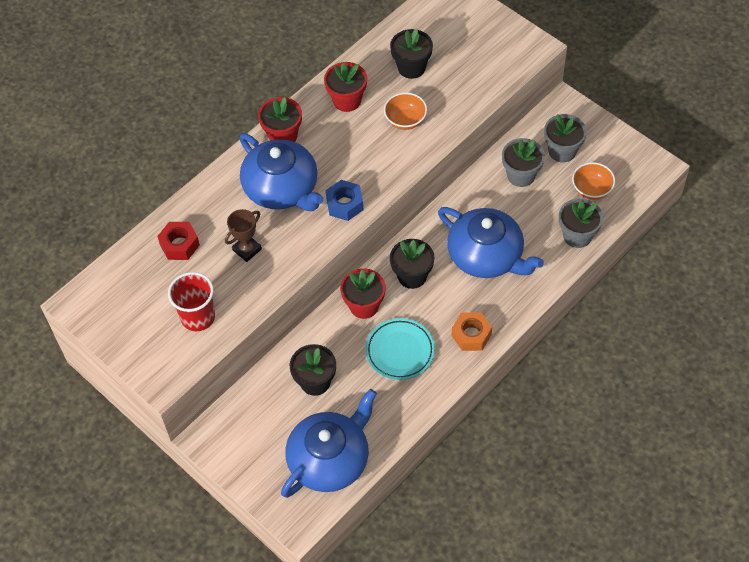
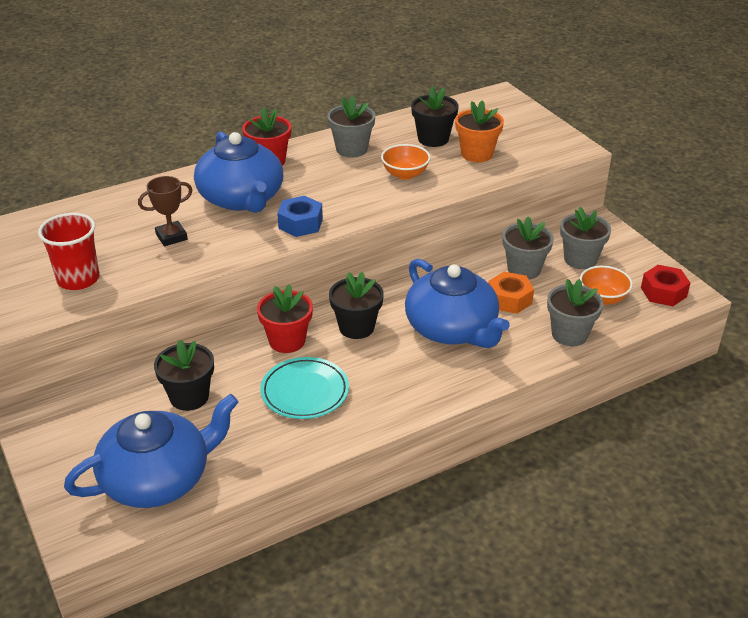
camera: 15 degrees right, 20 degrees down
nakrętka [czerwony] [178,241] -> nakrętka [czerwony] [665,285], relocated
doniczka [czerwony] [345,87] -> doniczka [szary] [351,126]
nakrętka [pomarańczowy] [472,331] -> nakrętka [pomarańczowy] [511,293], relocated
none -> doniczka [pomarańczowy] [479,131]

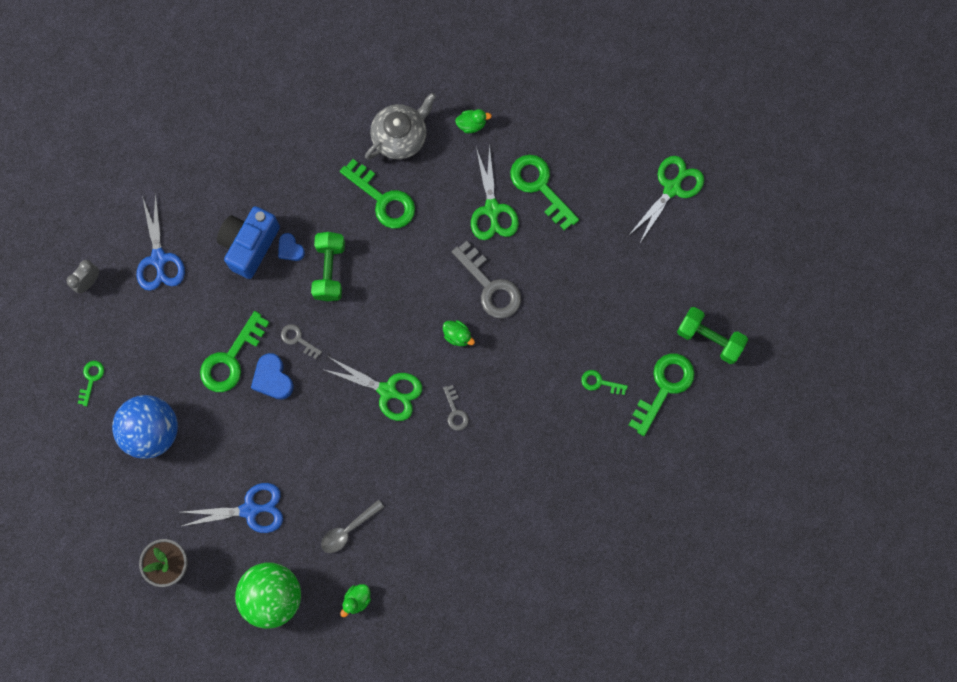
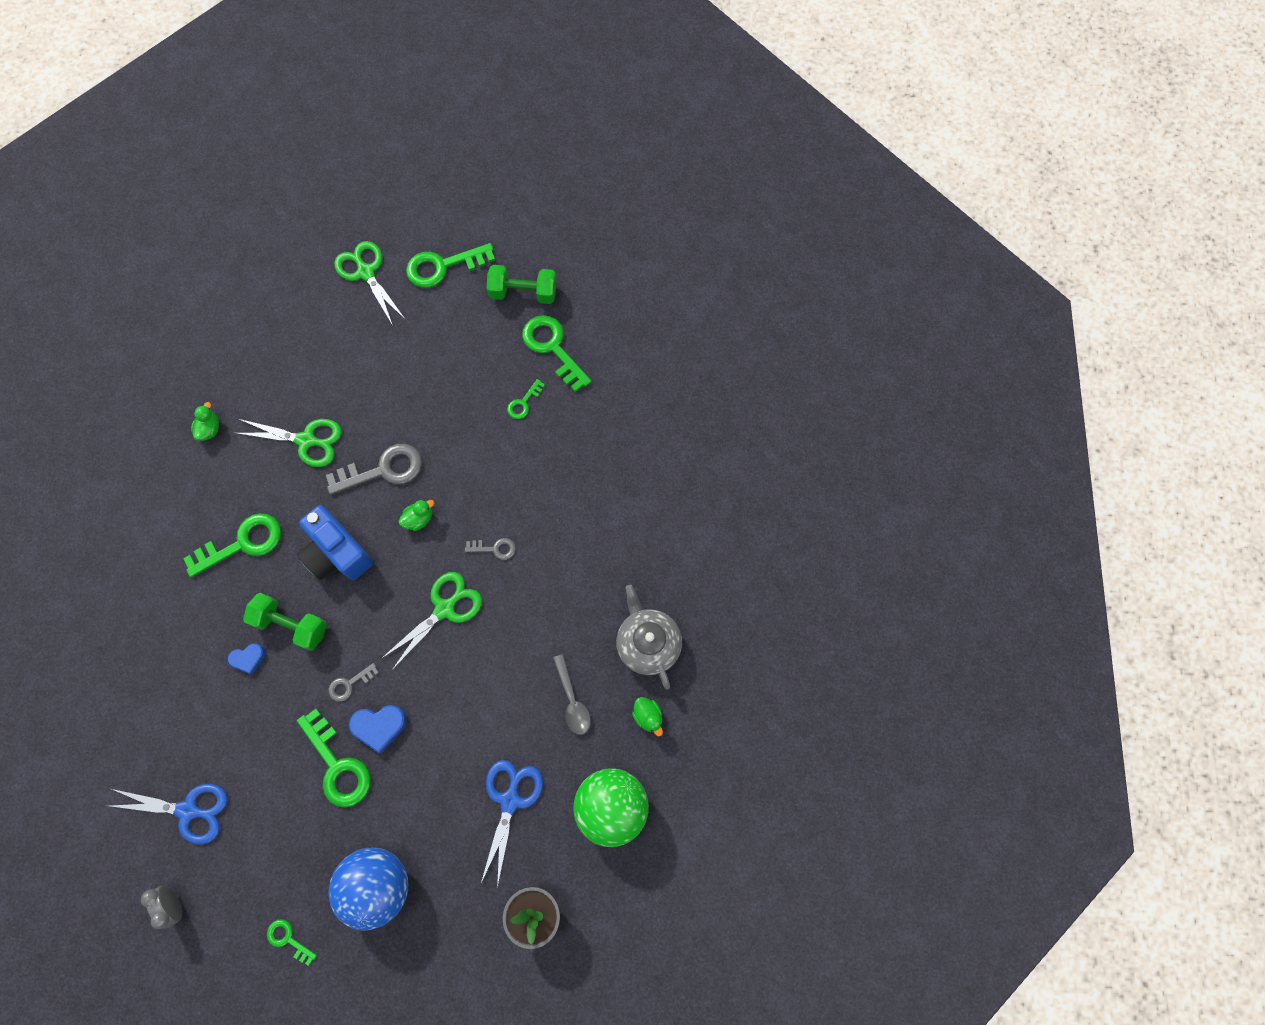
camera: 70 degrees left, 5 degrees down
aparat fotograficzny [niebieski] [248,242] -> aparat fotograficzny [niebieski] [335,542], relocated
imbryk [szary] [400,126] -> imbryk [szary] [649,637], relocated
klucz [zielony] [544,193] -> klucz [zielony] [450,265], relocated
hantel [zielony] [712,335] -> hantel [zielony] [522,284], 45 degrees clockwise

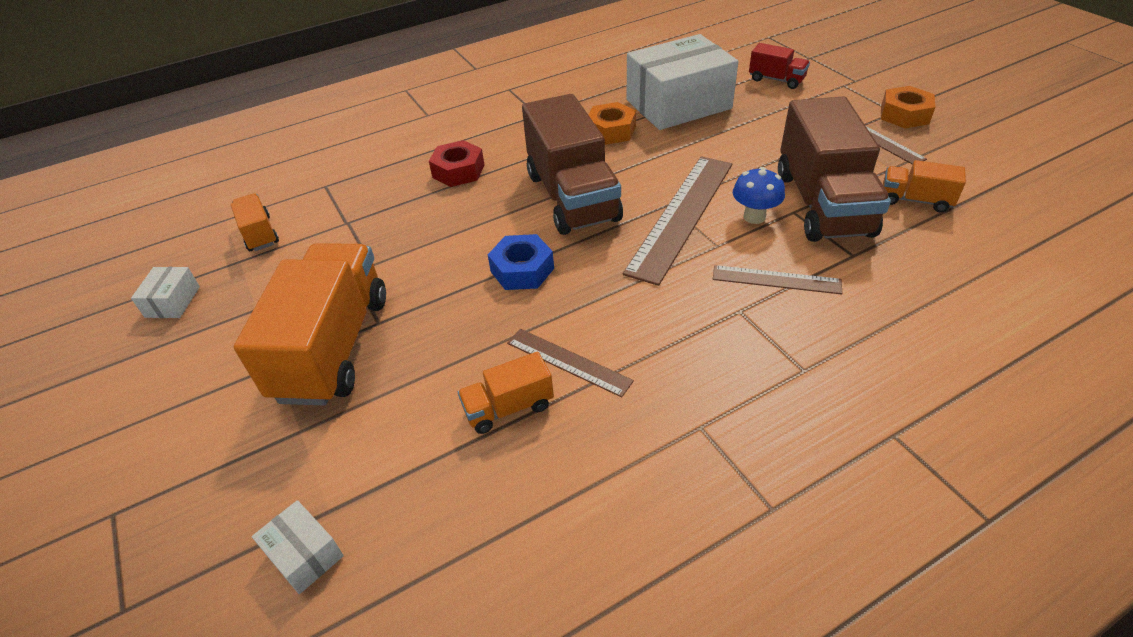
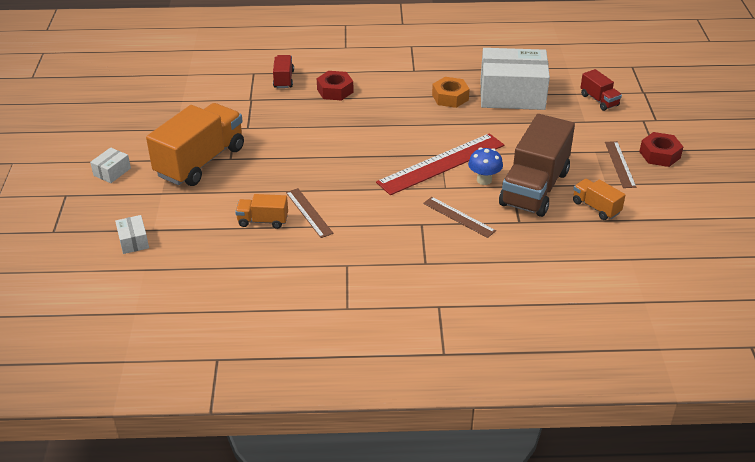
camera: 25 degrees right, 5 degrees down
pudełko [biały] [165,292] -> pudełko [biały] [110,165], relocated
ciężarówka [pomarańczowy] [255,222] -> none
nakrętka [niebieski] [521,262] -> none
ciężarówka [brązowy] [572,164] -> none
linijka [brązowy] [677,221] -> linijka [czerwony] [440,164]
nakrętka [pomarańczowy] [908,107] -> nakrętka [czerwony] [661,149]
none -> ciężarówka [czerwony] [283,71]

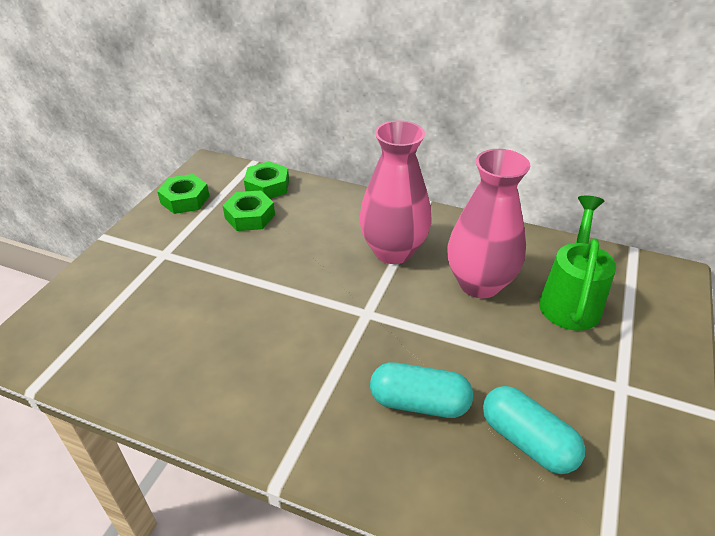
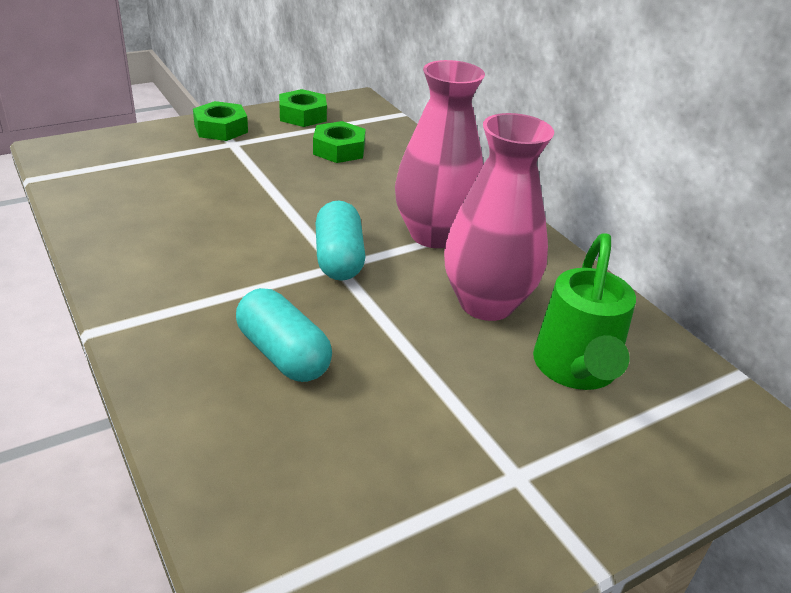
camera: 35 degrees right, 5 degrees down
nakrętka [zielony] [266,180] -> nakrętka [zielony] [220,121], relocated
kapsułka [turkusowy] [534,430] -> kapsułka [turkusowy] [340,241], relocated
konewka [zielony] [577,263] -> konewka [zielony] [584,311], 135 degrees clockwise

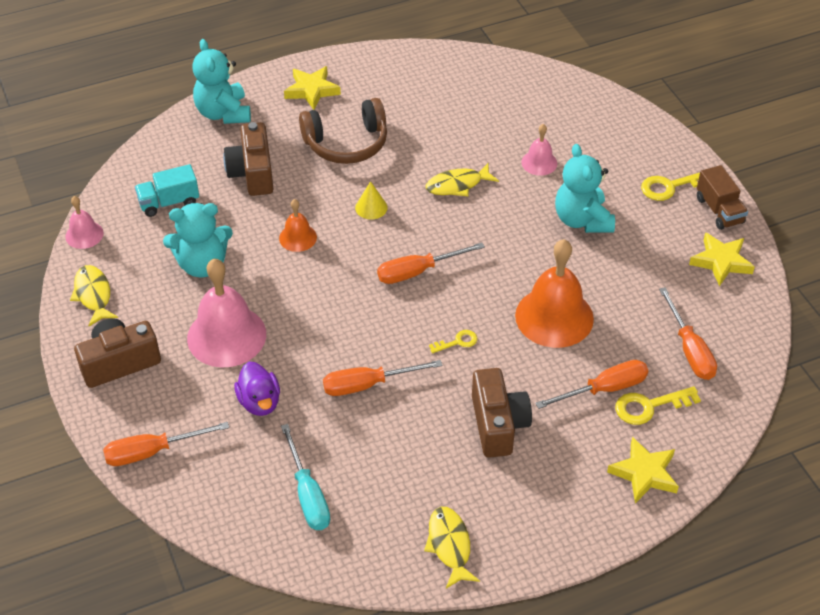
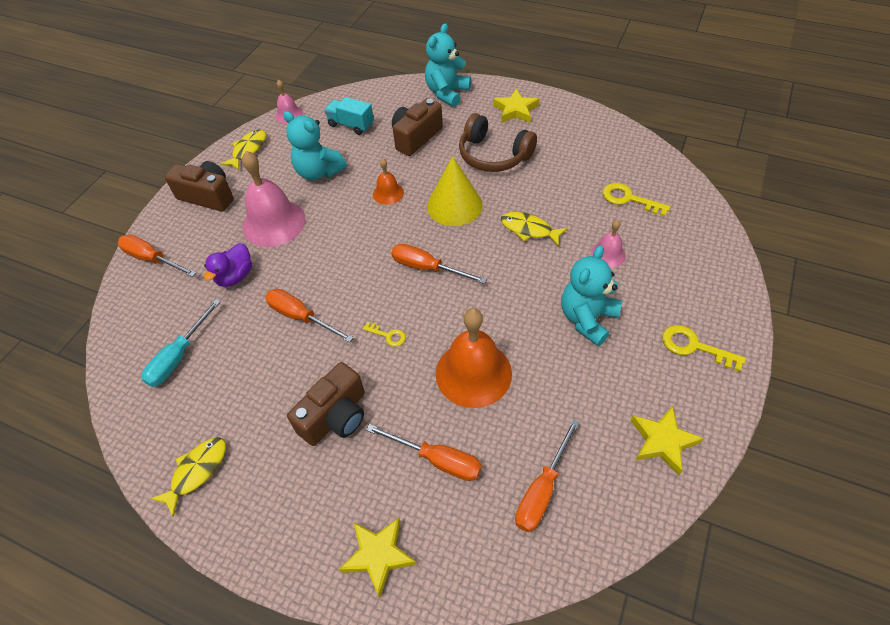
camera: 50 degrees right, 5 degrees up
stożek [żółty] [371,200] -> stożek [żółty] [455,191], x2.00
klucz [żółty] [658,405] -> klucz [żółty] [637,200], relocated
ciężarówka [brązowy] [722,197] -> none

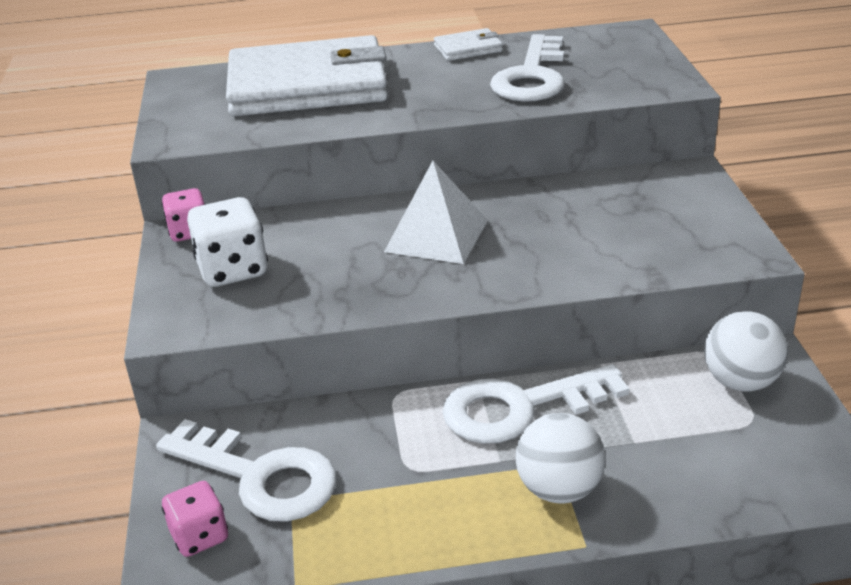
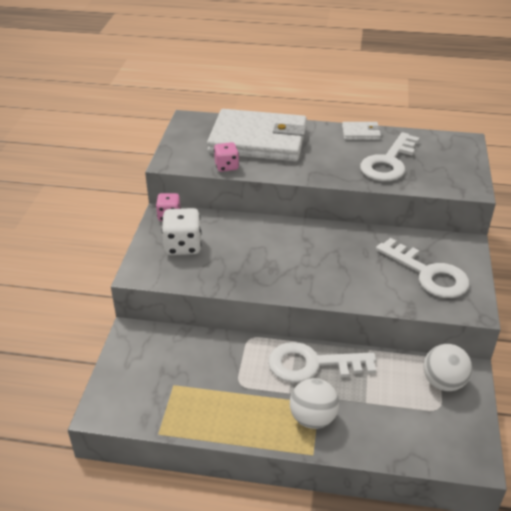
camera: 15 degrees right, 5 degrees up
klucz [biały] [246,470] -> klucz [biały] [422,268], relocated
kostka do gry [różowy] [195,519] -> kostka do gry [różowy] [226,157], relocated
piramida [biały] [436,212] -> none

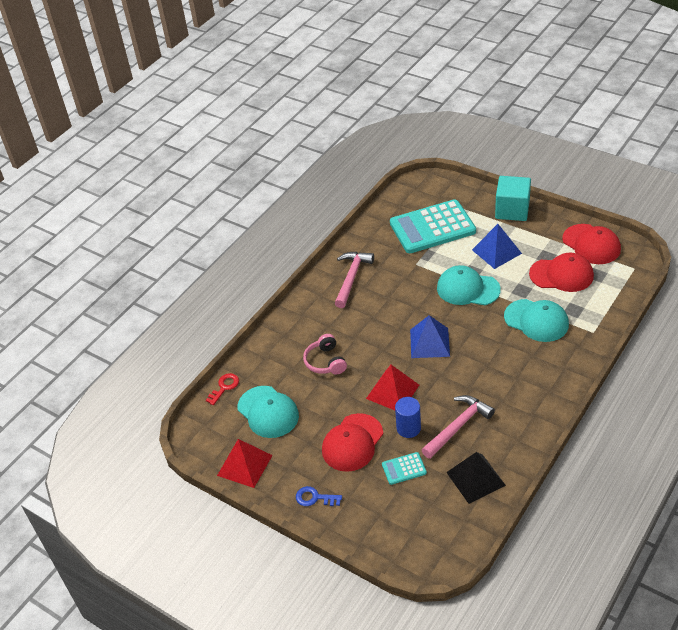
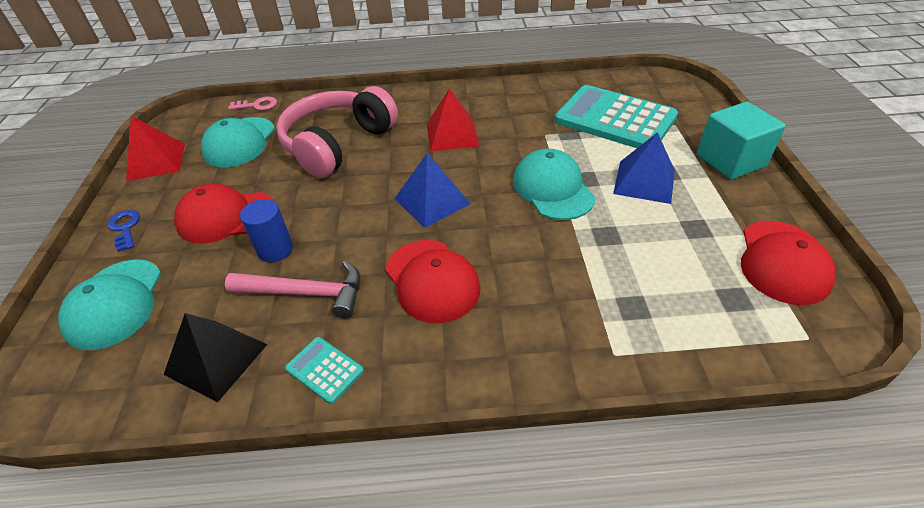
camera: 50 degrees right, 0 degrees up
klucz [czerwony] [222,389] -> klucz [różowy] [252,103]
słuchawki [różowy] [325,354] -> słuchawki [różowy] [337,132], x1.98
młotek [różowy] [354,280] -> none
piramida [czerwony] [392,387] -> piramida [czerwony] [453,119], relocated
kalkulator [turkusowy] [404,468] -> kalkulator [turkusowy] [324,370], relocated
czapka [turkusowy] [536,320] -> czapka [turkusowy] [109,305], relocated
czapka [czerwony] [561,272] -> czapka [czerwony] [433,281], relocated

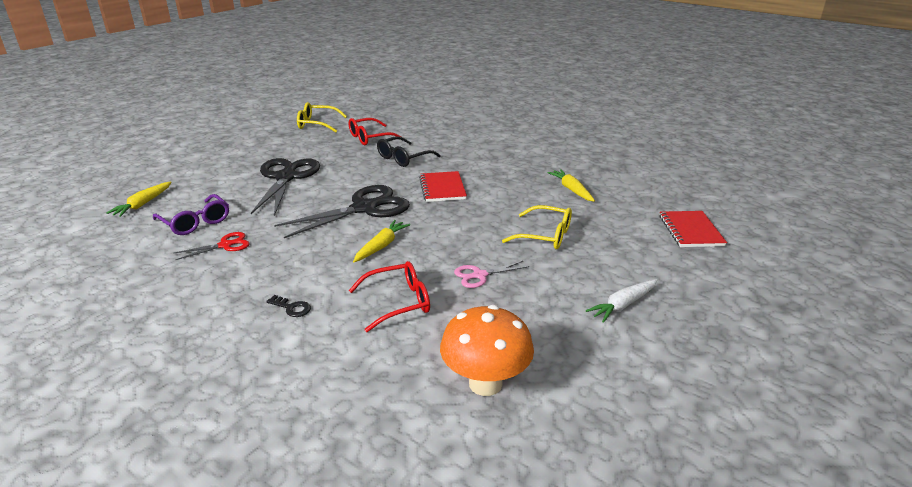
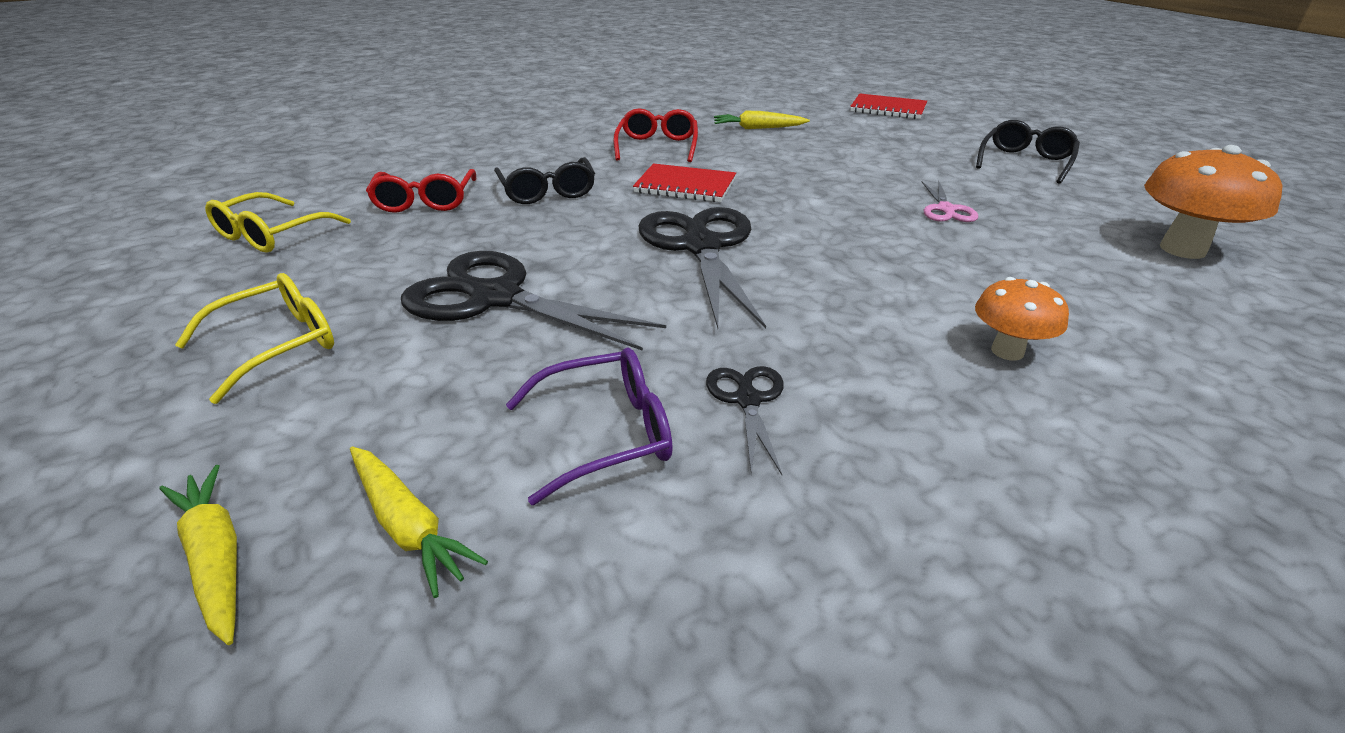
camera: 65 degrees left, 5 degrees up
nożyczki [czerwony] [212,246] -> nożyczki [czarny] [745,420]
klucz [czarny] [288,306] -> grzyb [pomarańczowy] [1022,319]
okulary [czerwony] [389,296] -> okulary [czerwony] [656,135], relocated
marchewka [żółty] [381,241] -> marchewka [żółty] [198,555], relocated
okulary [żółty] [537,227] -> okulary [żółty] [254,338], relocated
marchewka [biały] [622,301] -> okulary [czarny] [1028,152]

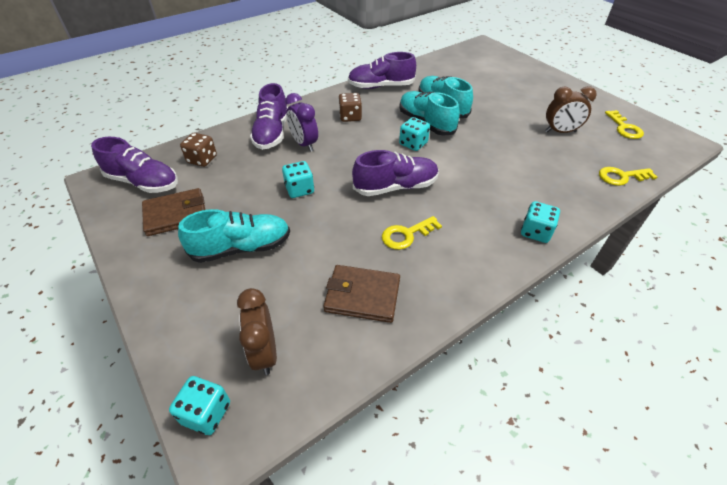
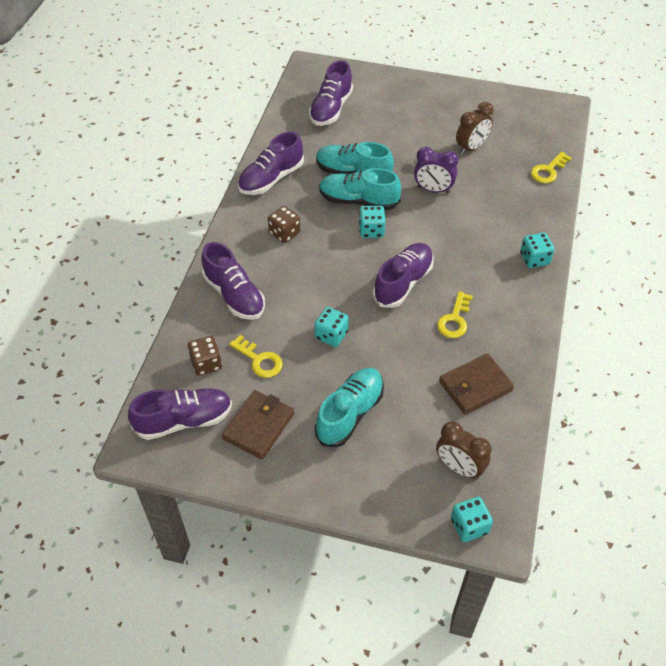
camera: 40 degrees left, 5 degrees up
budzik [fioletowy] [301,122] -> budzik [fioletowy] [436,170], relocated
klucz [żółty] [624,124] -> klucz [żółty] [256,356], relocated
none -> but [fioletowy] [331,93]

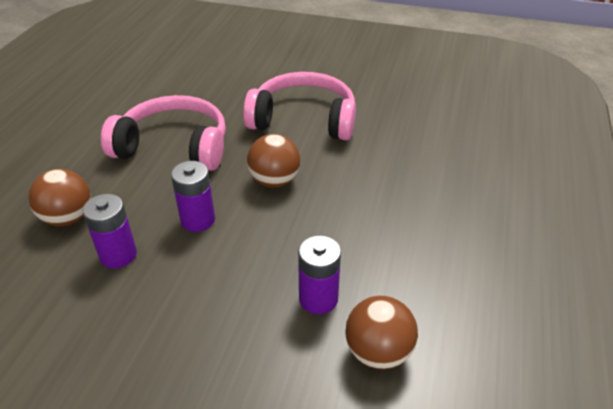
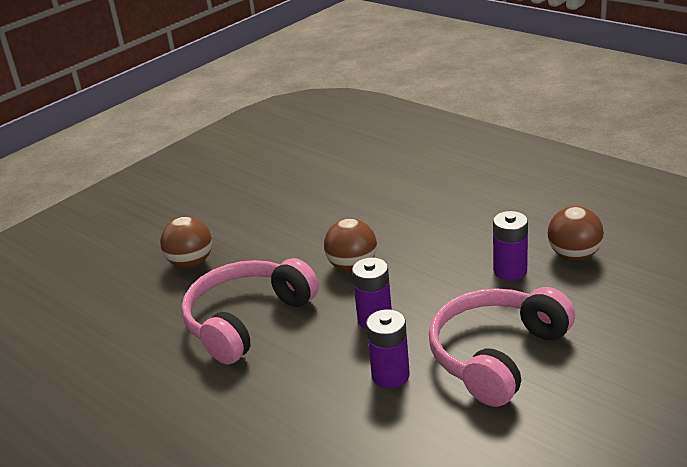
camera: 60 degrees left, 10 degrees down
piłka [brązowy] [59,197] -> piłka [brązowy] [186,242], relocated
słuchawki [różowy] [299,106] -> słuchawki [różowy] [502,347], relocated

